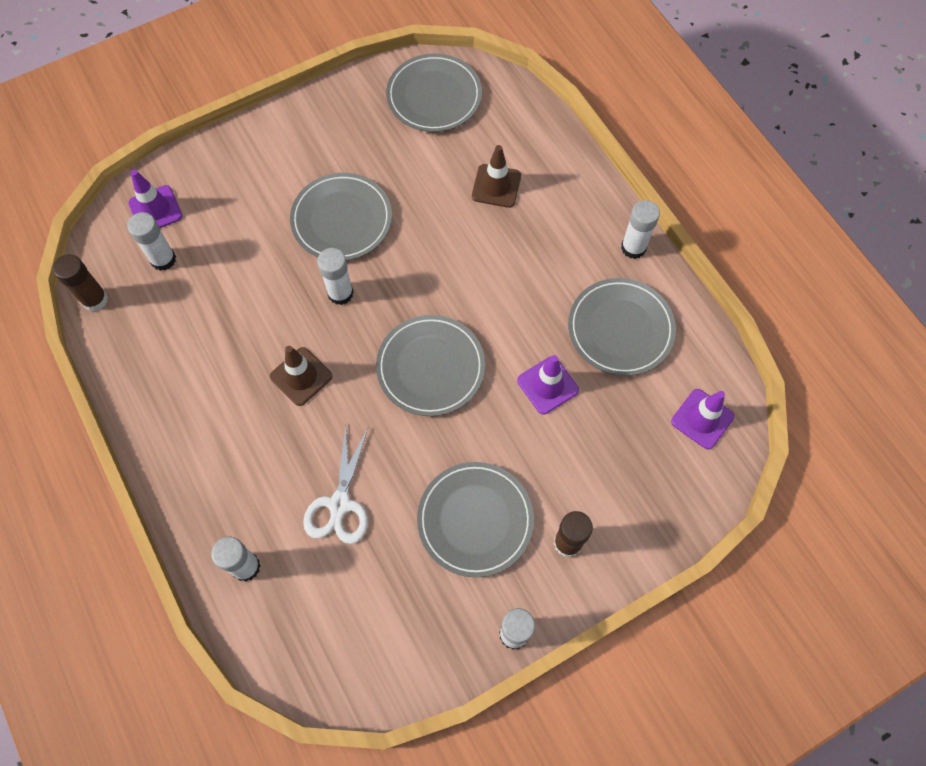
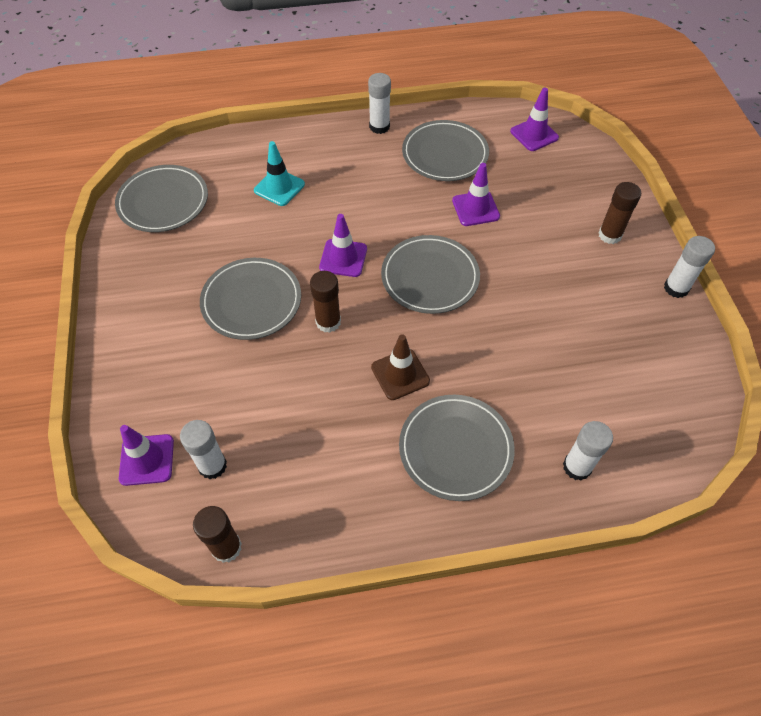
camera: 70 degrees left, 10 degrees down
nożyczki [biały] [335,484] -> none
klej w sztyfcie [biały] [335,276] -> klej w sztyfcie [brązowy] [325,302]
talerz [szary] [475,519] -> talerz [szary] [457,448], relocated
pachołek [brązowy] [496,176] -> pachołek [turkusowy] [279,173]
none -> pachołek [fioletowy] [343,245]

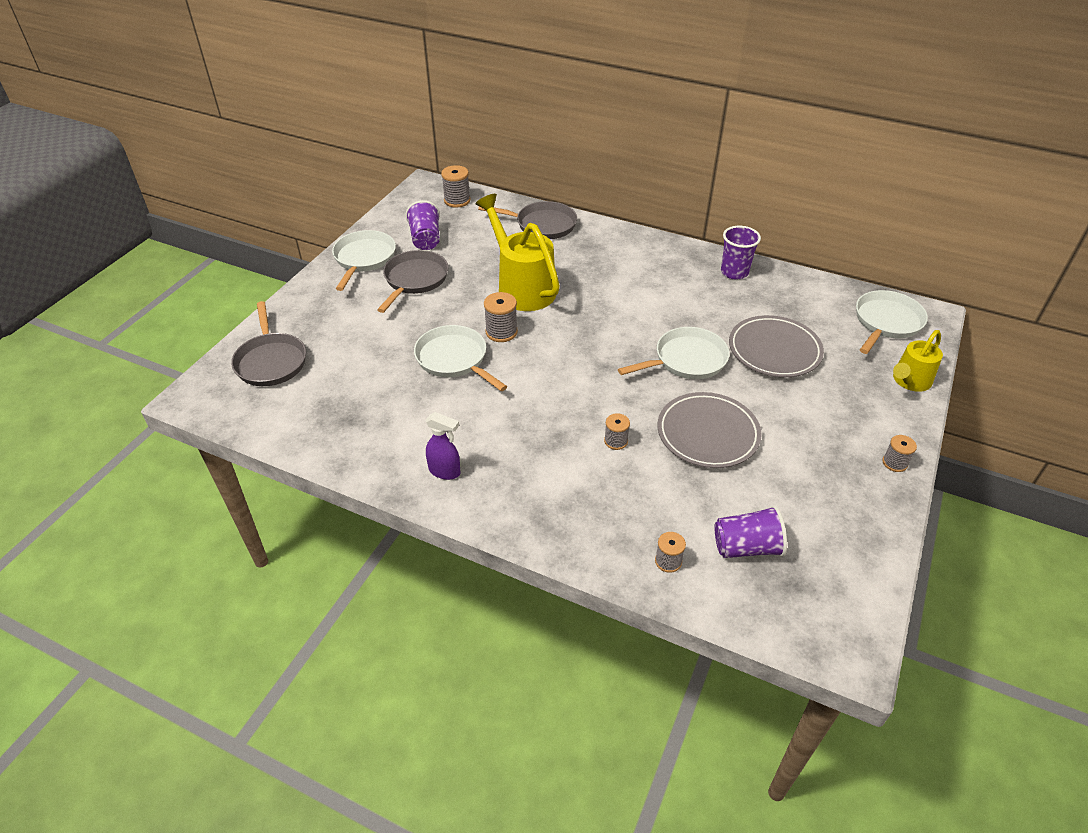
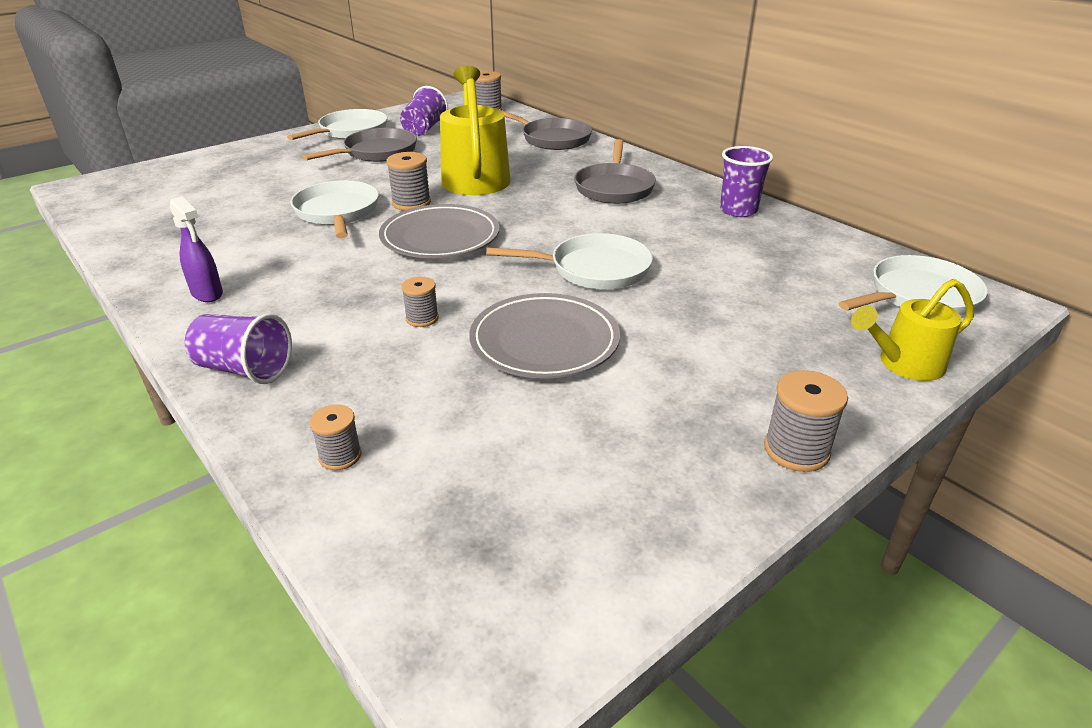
camera: 25 degrees right, 10 degrees down
patelnia [szary] [268,343] -> patelnia [szary] [615,171], relocated
szklanka [fioletowy] [750,531] -> szklanka [fioletowy] [238,349], relocated
talerz [szary] [776,346] -> talerz [szary] [439,231], relocated
szpulka [szary] [900,453] -> szpulka [szary] [806,421], x1.54

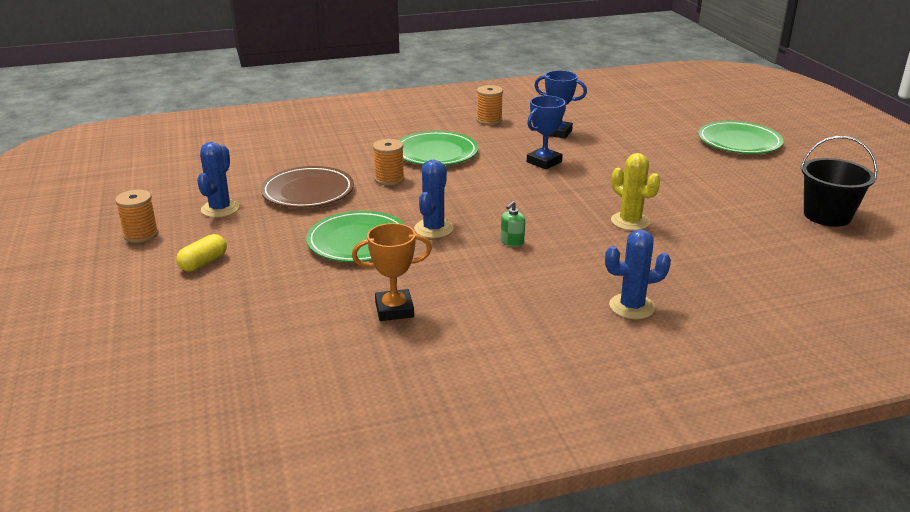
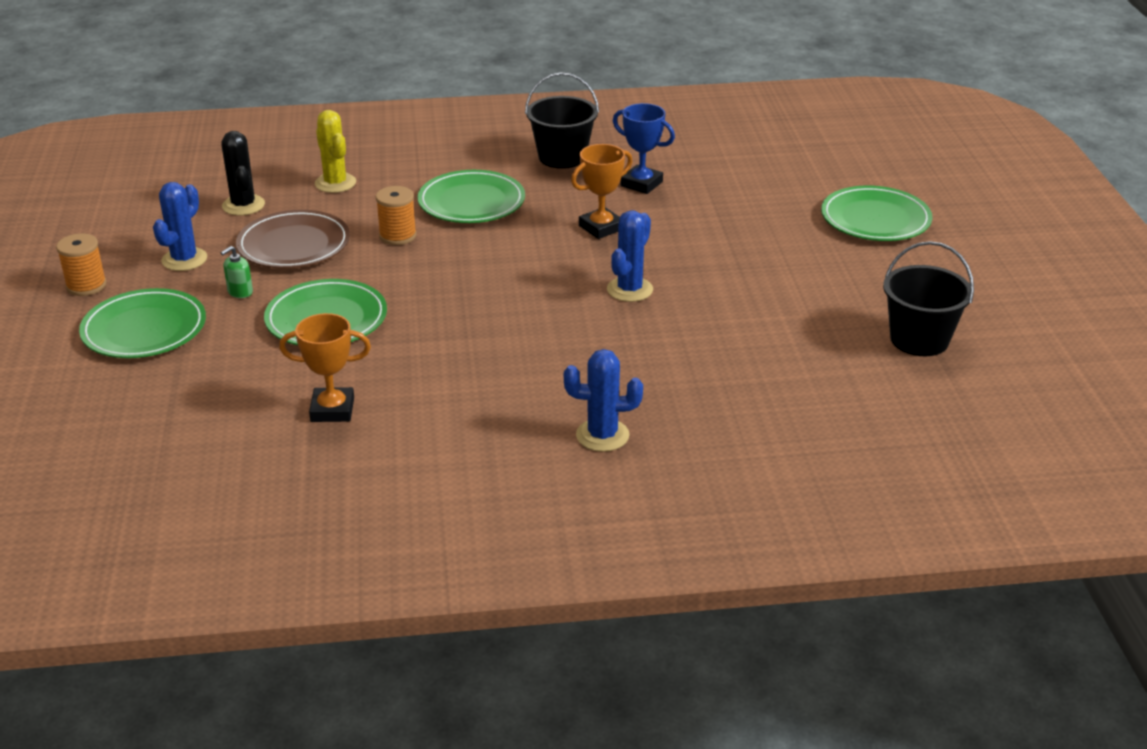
camera: 10 degrees right, 5 degrees up
kapsułka [żółty] [201,253] -> talerz [zielony] [142,323]
kaktus [niebieski] [433,199] -> kaktus [niebieski] [630,256], relocated
szpulka [pomarańczowy] [490,105] -> wiadro [czarny] [562,120]
dozownik mydła [zielony] [513,224] -> dozownik mydła [zielony] [237,272], relocated
puchar [niebieski] [546,132] -> puchar [pomarańczowy] [602,191]
kaktus [żółty] [635,192] -> kaktus [żółty] [335,151], relocated
none -> kaktus [czarny] [243,173]

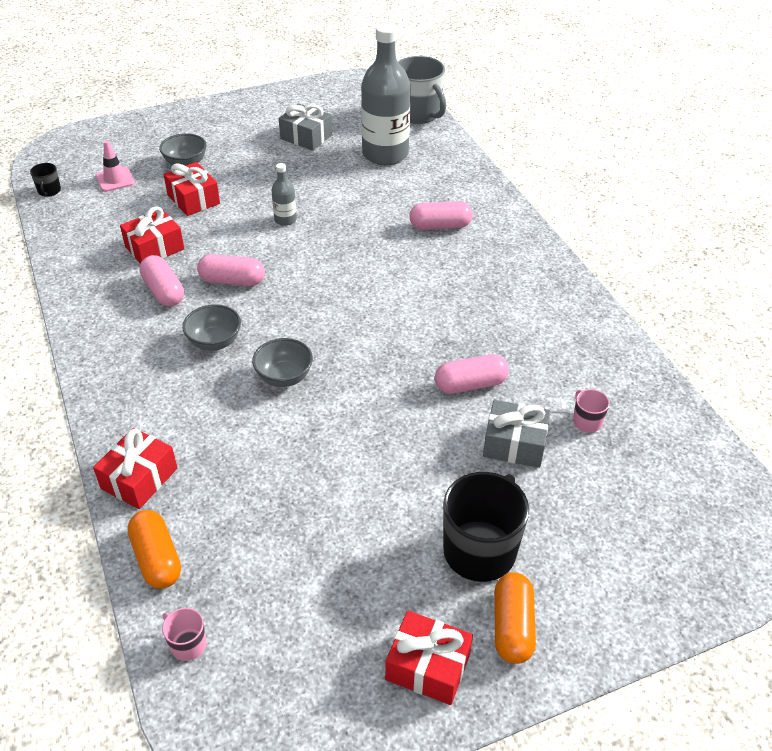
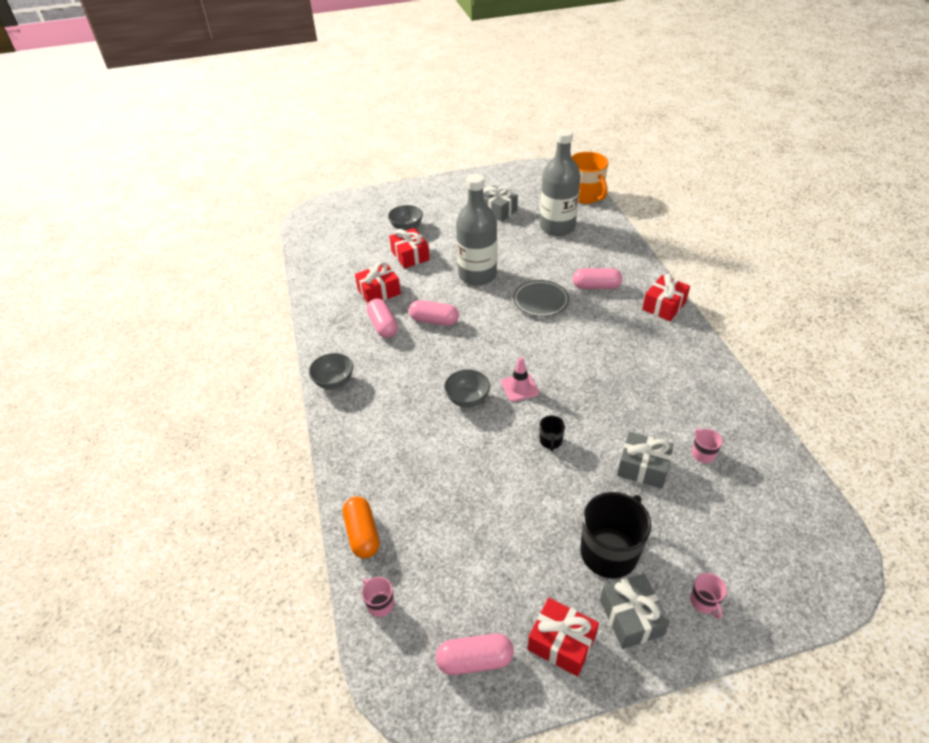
camera: 10 degrees right, 0 degrees up
kubek [czarny] [45,180] -> kubek [czarny] [552,433], relocated
prezent [czerwony] [135,468] -> prezent [czerwony] [666,297], relocated
pachołek [różowy] [115,166] -> pachołek [różowy] [520,379], relocated
miska [szary] [211,327] -> miska [szary] [331,371], relocated
butelka [szary] [284,194] -> butelka [szary] [476,230], x2.26
kubek [szary] [422,90] -> kubek [pomarańczowy] [590,178]
kapsułka [różowy] [472,374] -> kapsułka [różowy] [475,654], relocated
kapsułka [pomarańczowy] [515,618] -> prezent [szary] [635,611]
none -> talerz [szary] [541,298]
none -> kubek [różowy] [708,596]

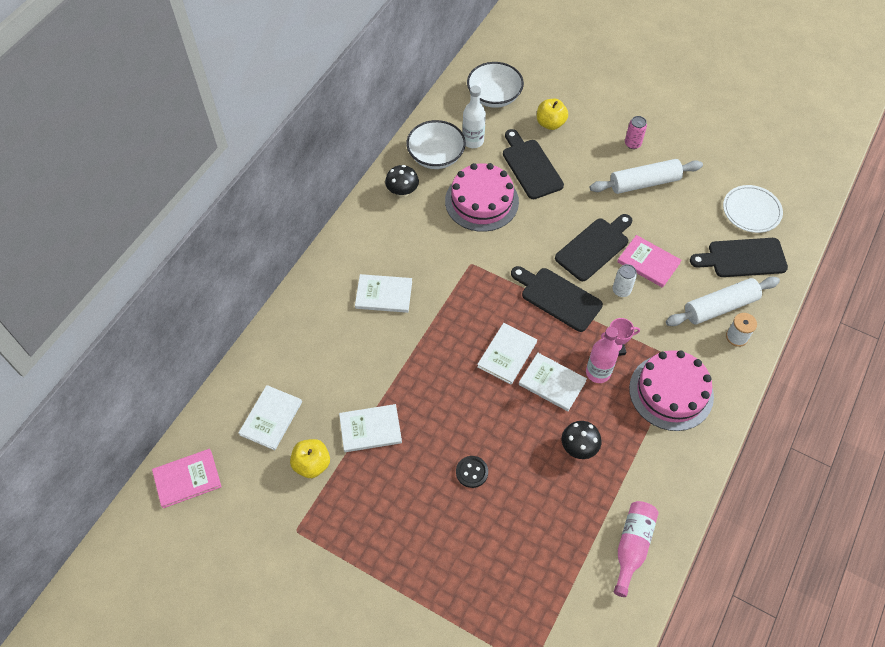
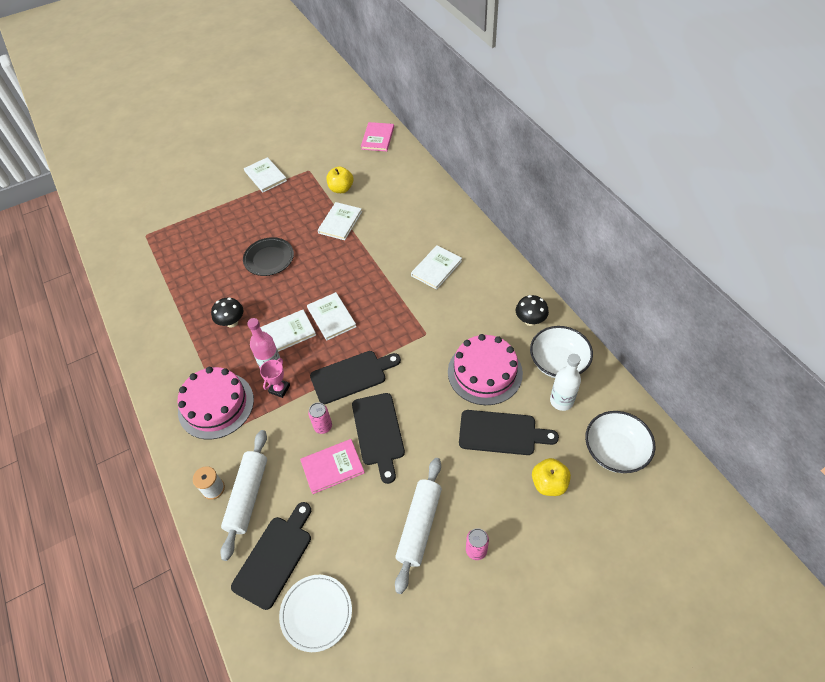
camera: 125 degrees right, 5 degrees down
książka [biały] [270,417] -> książka [biały] [265,174], relocated
guzik [czarny] [472,472] -> talerz [czarny] [268,256]
puszka [biały] [625,280] -> puszka [różowy] [320,418]
butelka [różowy] [636,549] -> none

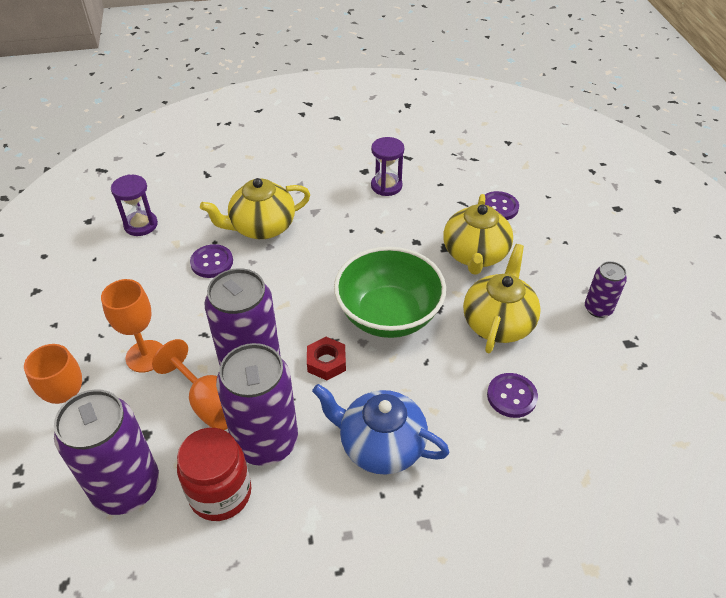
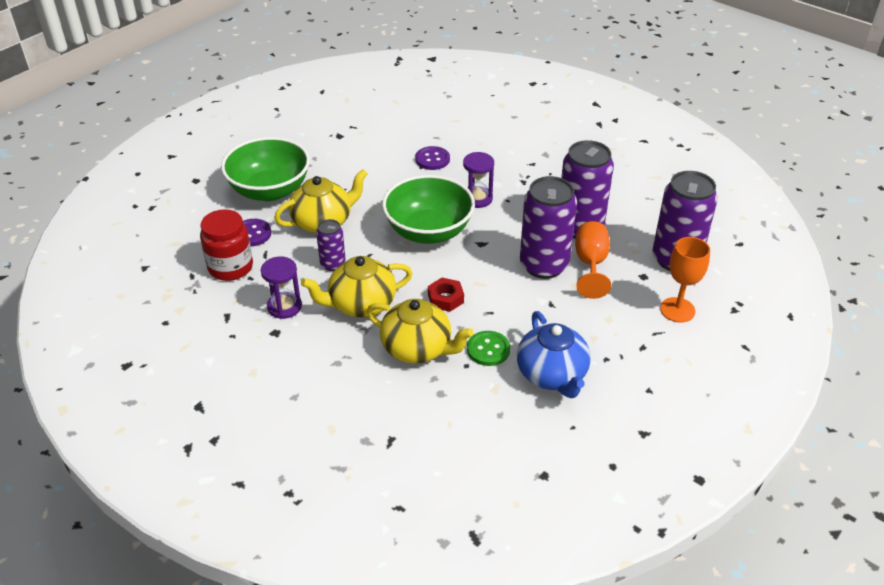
camera: 130 degrees left, 5 degrees down
kielich [pomarańczowy] [132,326] -> none
klepsydra [fioletowy] [134,205] -> klepsydra [fioletowy] [478,180], relocated
słoik [czerwony] [214,474] -> słoik [czerwony] [226,245], relocated
guzik [fioletowy] [211,261] -> guzik [zielony] [488,348]
nakrętka [czerwony] [326,358] -> nakrętka [czerwony] [446,295], relocated
imbryk [niebieski] [380,429] -> imbryk [niebieski] [554,354], relocated
imbryk [żółty] [502,298] -> imbryk [żółty] [356,286], relocated
puszka [fioletowy] [606,289] -> puszka [fioletowy] [331,245], relocated
none -> miska [zielony] [265,169]

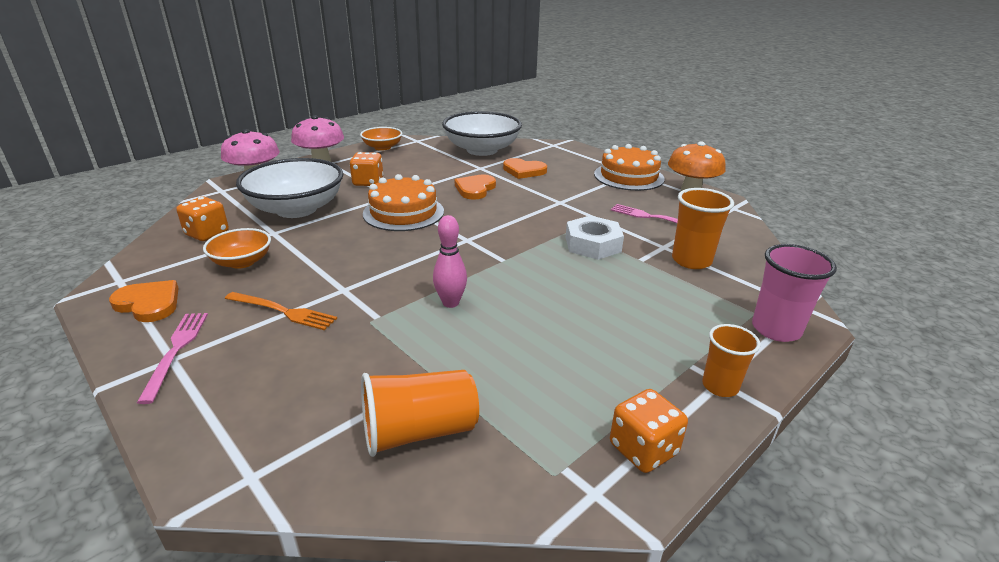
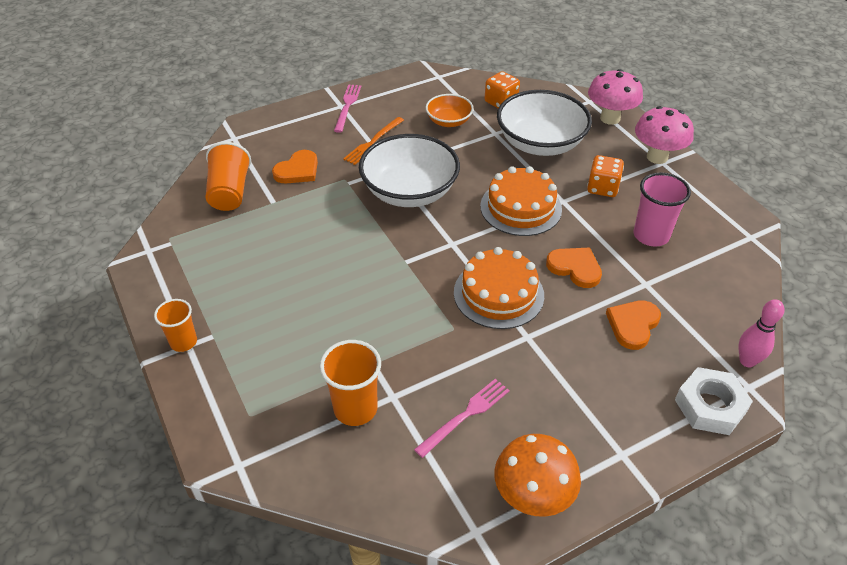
camera: 105 degrees right, 15 degrees up
serce [pomarańczowy] [144,301] -> serce [pomarańczowy] [295,167], relocated
widelec [różowy] [172,358] -> widelec [różowy] [347,108], 90 degrees counterclockwise
miska [pomarańczowy] [381,139] -> none
kręgiel [różowy] [450,261] -> kręgiel [różowy] [761,333], relocated
miska [biały] [482,133] -> miska [biały] [409,170], relocated
nakrętka [biały] [595,238] -> nakrętka [biały] [714,401], relocated
tort [pomarańczowy] [629,167] -> tort [pomarańczowy] [499,288], relocated
kostka do gry [pomarańczowy] [649,431] -> none
szklanka [różowy] [794,293] -> szklanka [różowy] [662,209], relocated

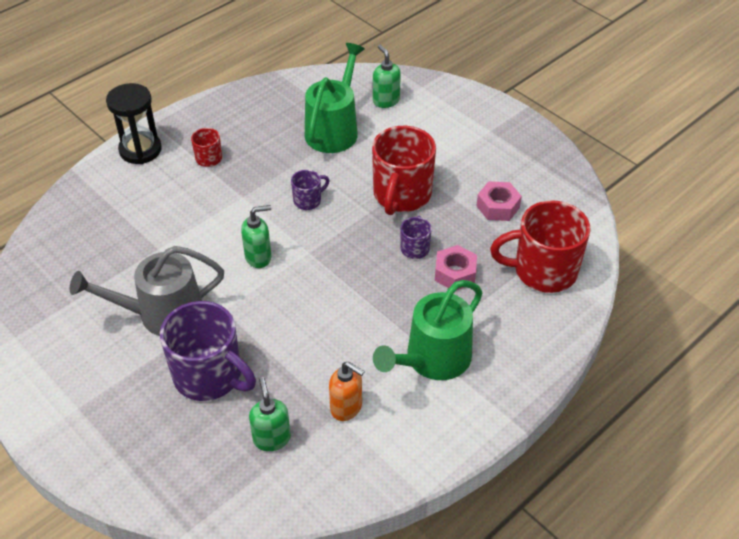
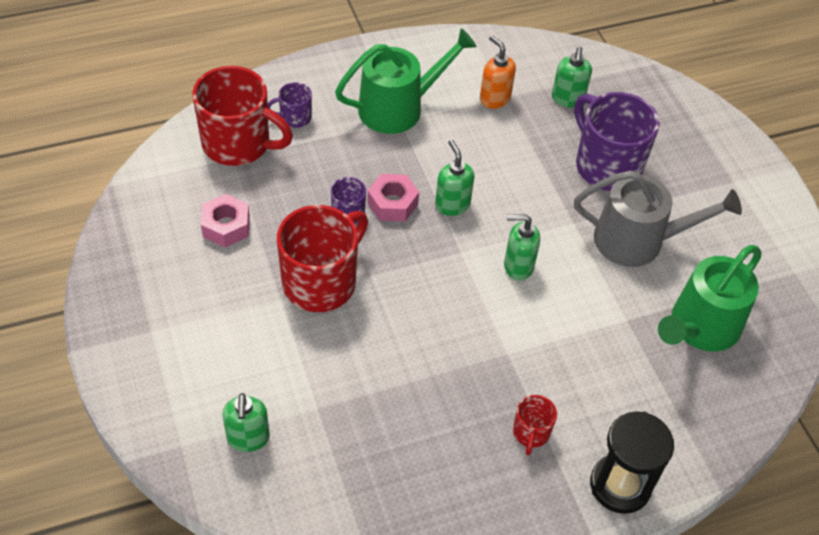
camera: 160 degrees left, 5 degrees up
kubek [fioletowy] [310,190] -> kubek [fioletowy] [290,105], relocated
konewka [zielony] [335,98] -> konewka [zielony] [709,298], relocated
nakrętka [różowy] [456,267] -> nakrętka [różowy] [393,198], relocated
none -> dozownik mydła [zielony] [454,178]

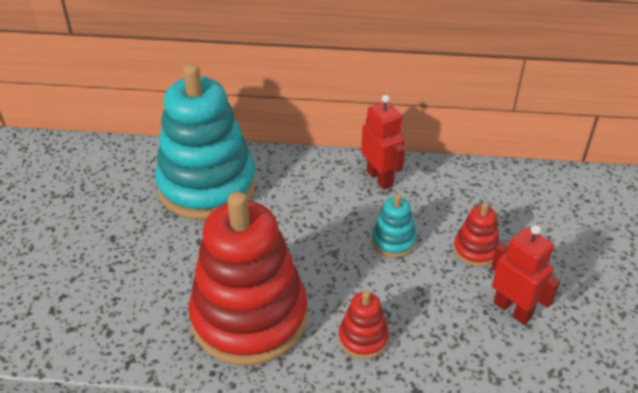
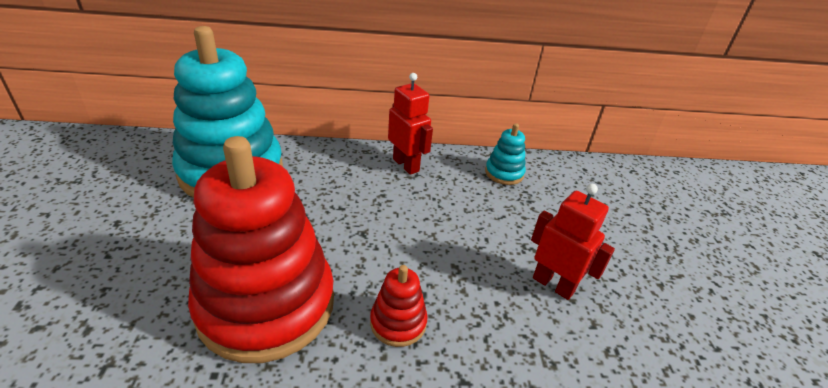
camera: 10 degrees left, 5 degrees down
zabawka nakładanka [turkusowy] [394,226] -> zabawka nakładanka [turkusowy] [505,154], relocated
zabawka nakładanka [czerwony] [476,234] -> none

